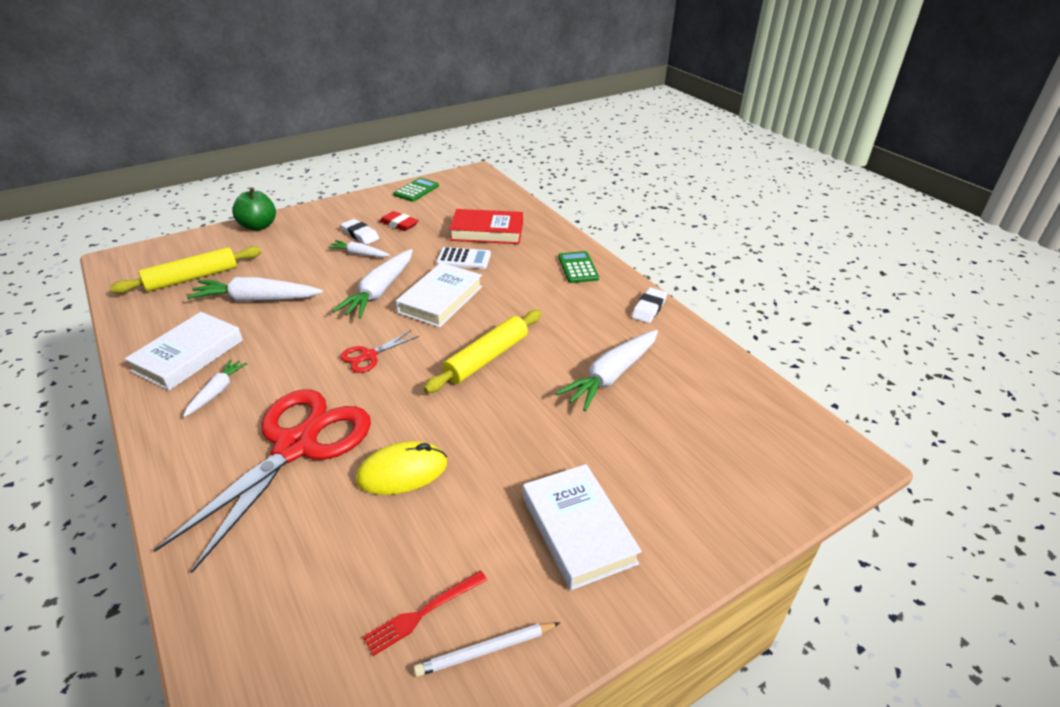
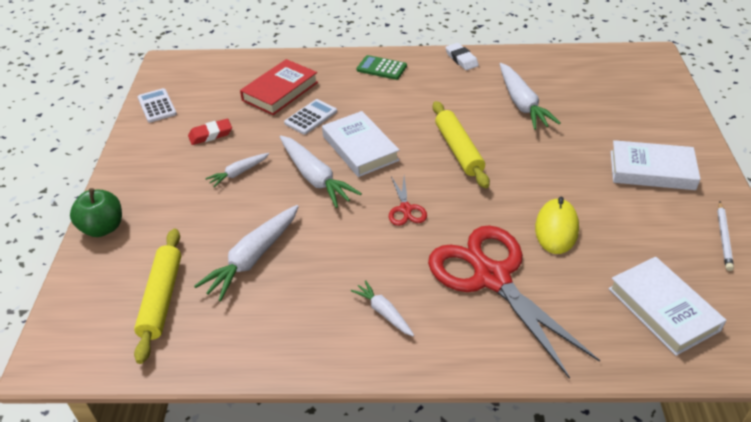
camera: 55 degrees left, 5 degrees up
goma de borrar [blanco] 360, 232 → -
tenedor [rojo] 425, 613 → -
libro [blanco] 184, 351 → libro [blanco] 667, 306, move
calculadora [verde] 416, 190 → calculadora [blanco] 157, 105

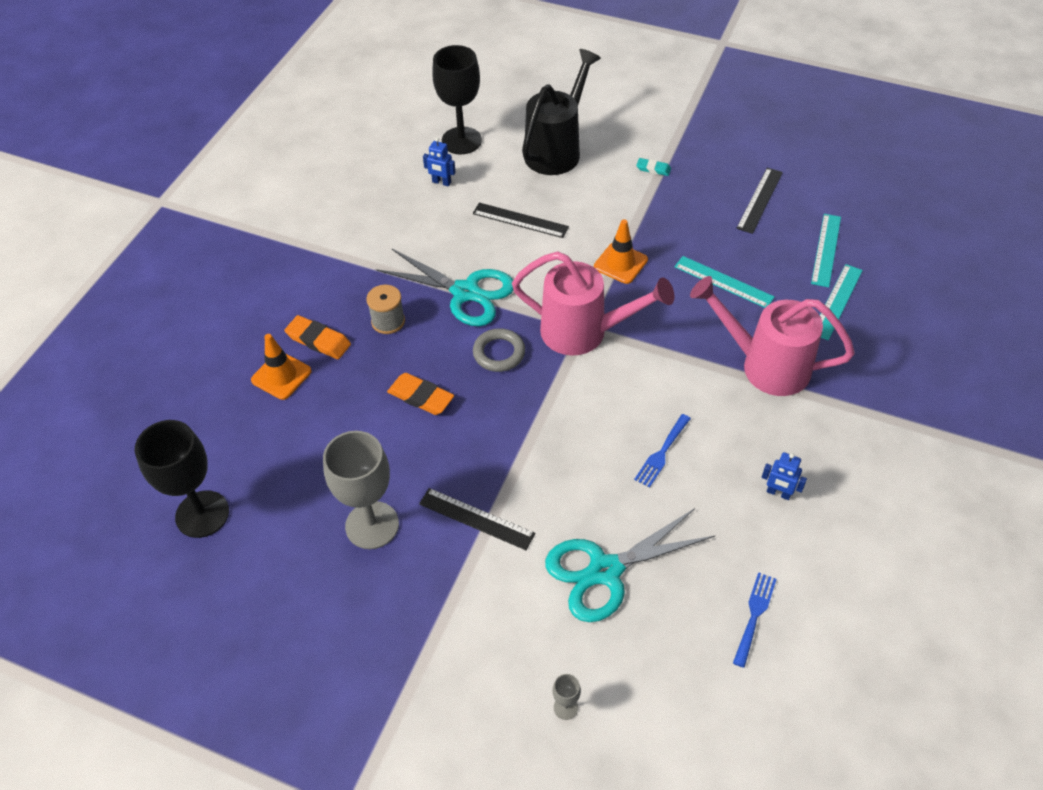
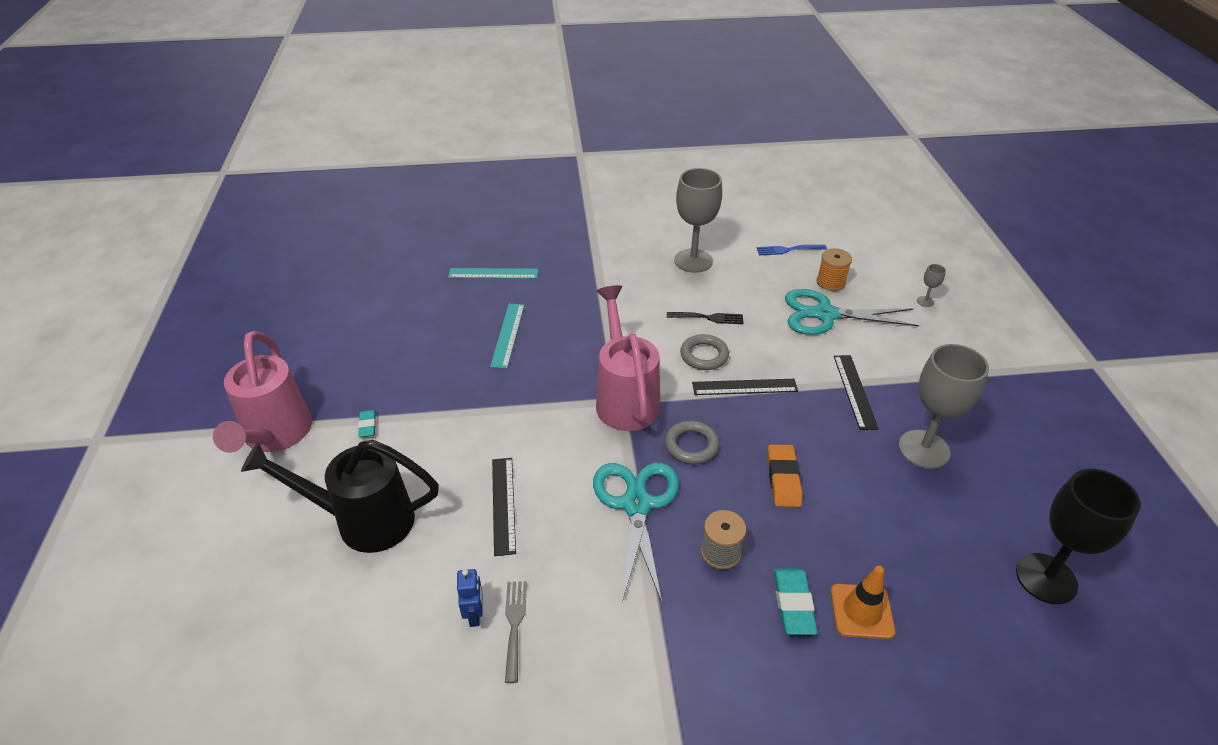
camera: 120 degrees left, 10 degrees down
copa [negro] 457, 99 → -
cono de tráfico [naranja] 621, 251 → -
regla [turquesa] 826, 250 → -
- → tenedor [gris] 516, 632
- → anillo [gris] 704, 352
- → carrete [naranja] 834, 269
regadera [rosa] 772, 336 → regadera [rosa] 262, 392, move
regla [negro] 759, 201 → regla [negro] 745, 387, move
robot [azul] 784, 476 → copa [gris] 698, 220
goma de borrar [naranja] 318, 337 → goma de borrar [turquesa] 795, 601
tenedor [azul] 662, 451 → tenedor [negro] 705, 318
tijeras [turquesa] 630, 565 → tijeras [turquesa] 852, 312, 150 degrees clockwise

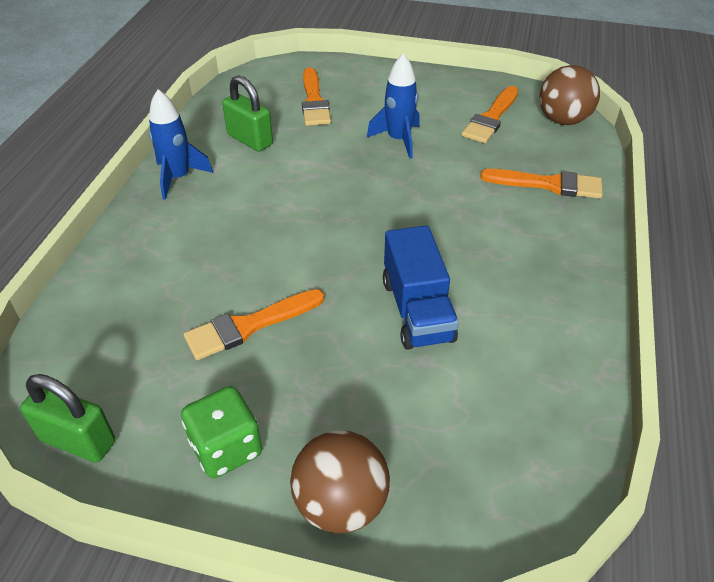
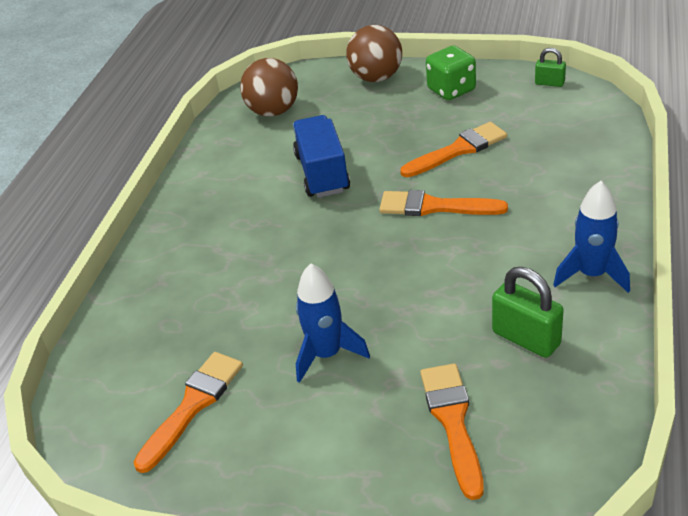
camera: 175 degrees left, 5 degrees down
pincel [naranja] 541, 184 → pincel [naranja] 443, 203, move
pelota [marrón] 570, 95 → pelota [marrón] 269, 87, move
candado [verde] 67, 418 → candado [verde] 550, 67, x0.58

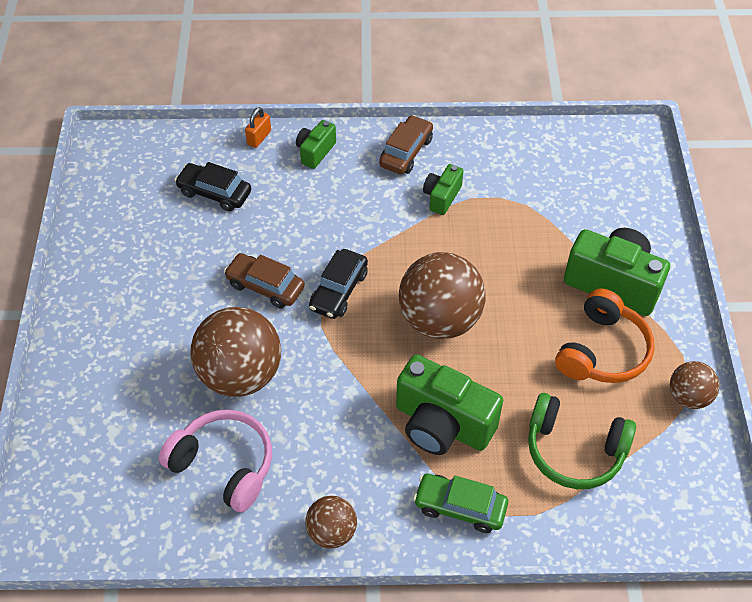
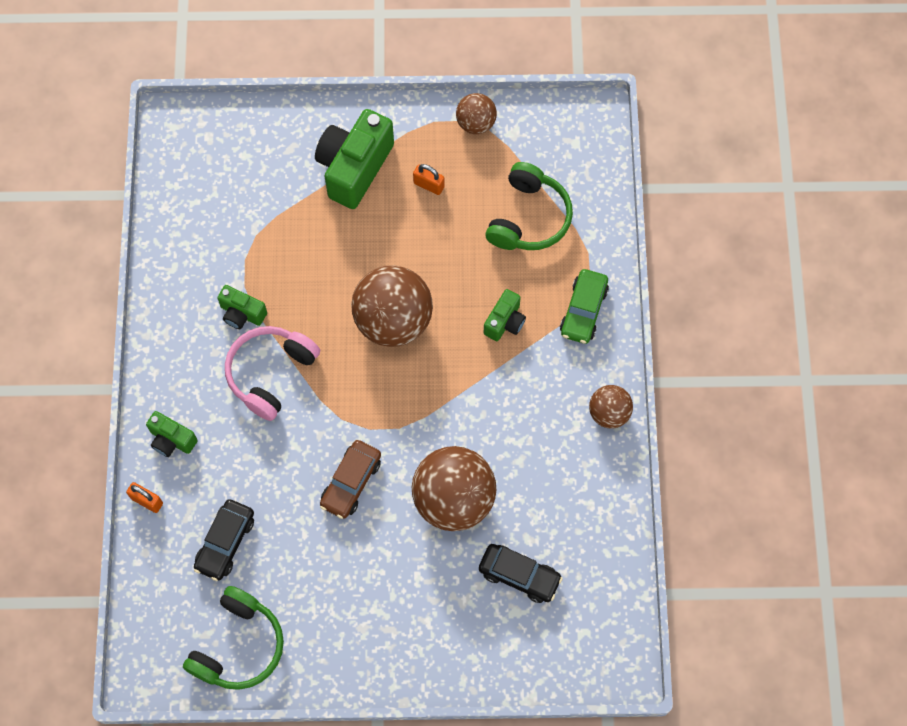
camera: 90 degrees left, 15 degrees up
coche [marrón] 406, 144 → -
- → auriculares [verde] 233, 638
auriculares [rosa] 215, 461 → auriculares [rosa] 272, 373, move
coche [negro] 338, 284 → coche [negro] 521, 573, move
auriculares [naranja] 605, 335 → candado [naranja] 429, 179
cámara [verde] 449, 404 → cámara [verde] 505, 315, x0.52

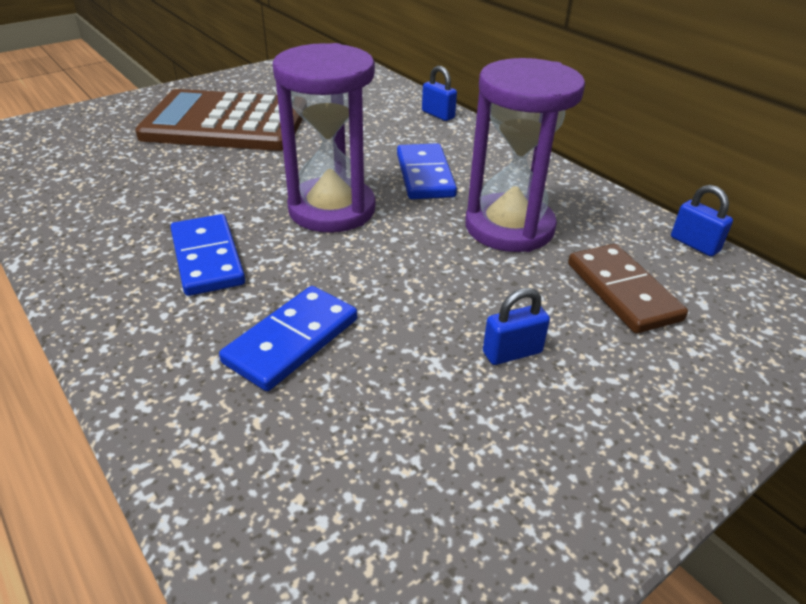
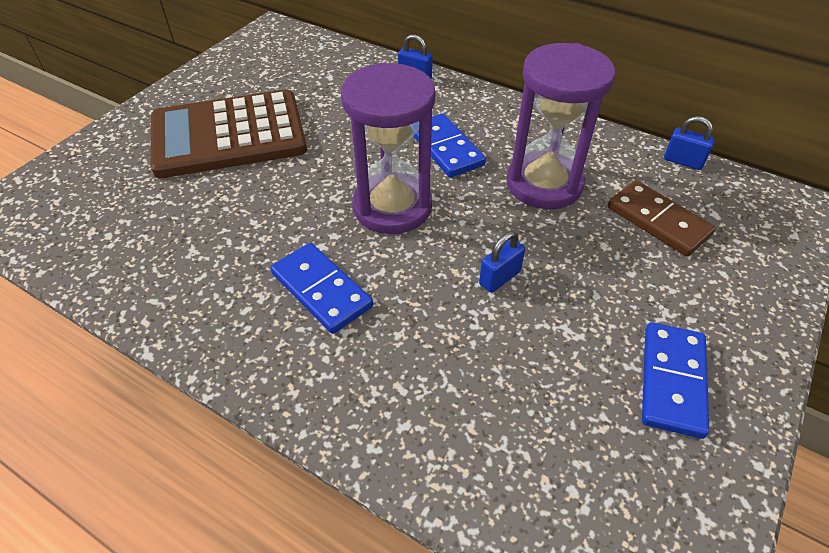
camera: 20 degrees left, 10 degrees up
ficha de dominó [azul] 288, 338 → ficha de dominó [azul] 676, 380, move
candado [azul] 516, 326 → candado [azul] 502, 262, move

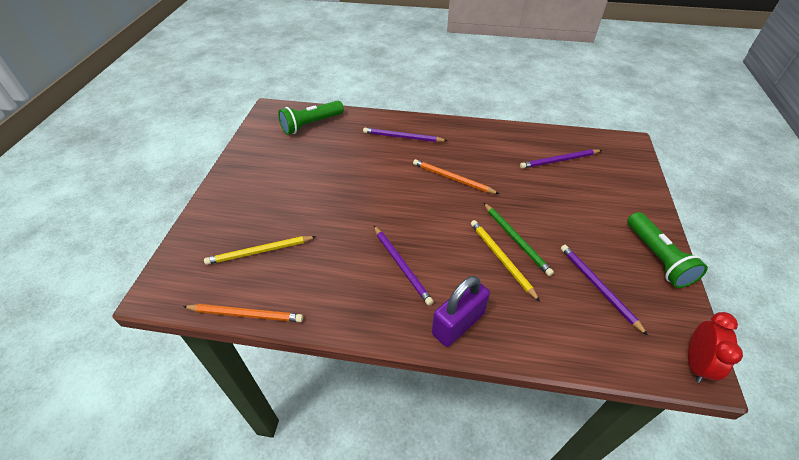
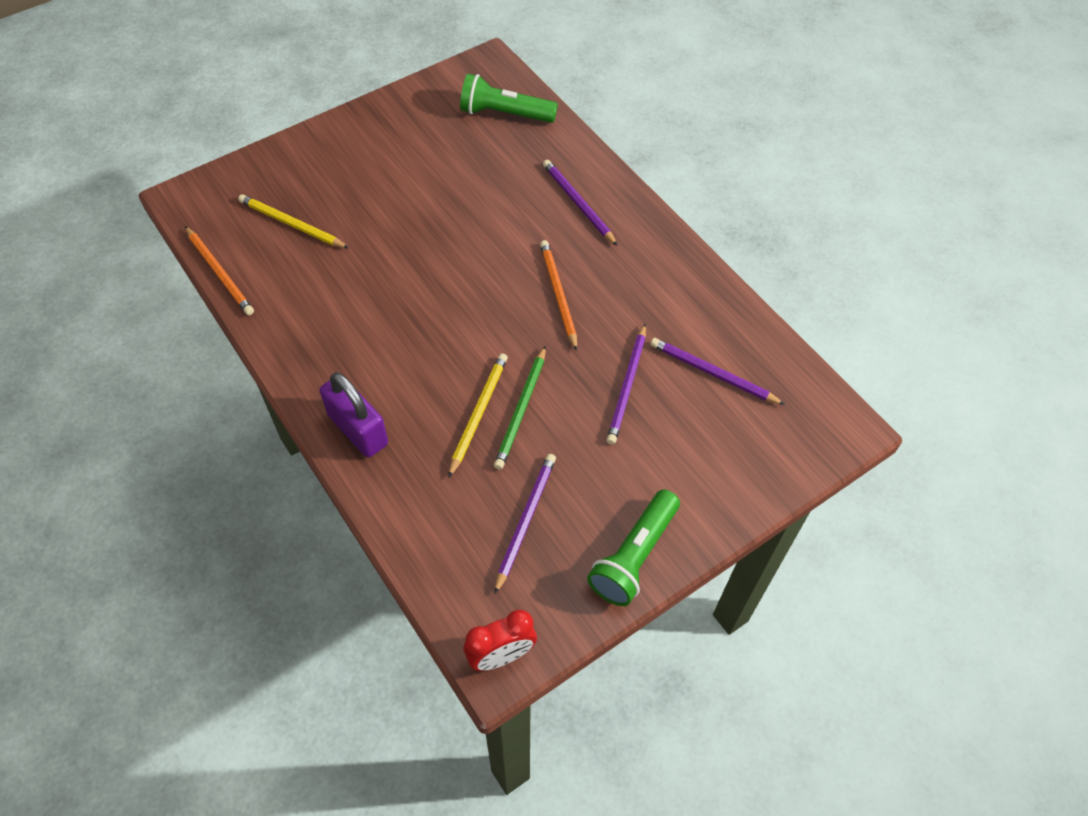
camera: 45 degrees right, 10 degrees up
lápiz [morado] 404, 265 → lápiz [morado] 626, 384, move
candado [morado] 461, 311 → candado [morado] 354, 414, 45 degrees clockwise

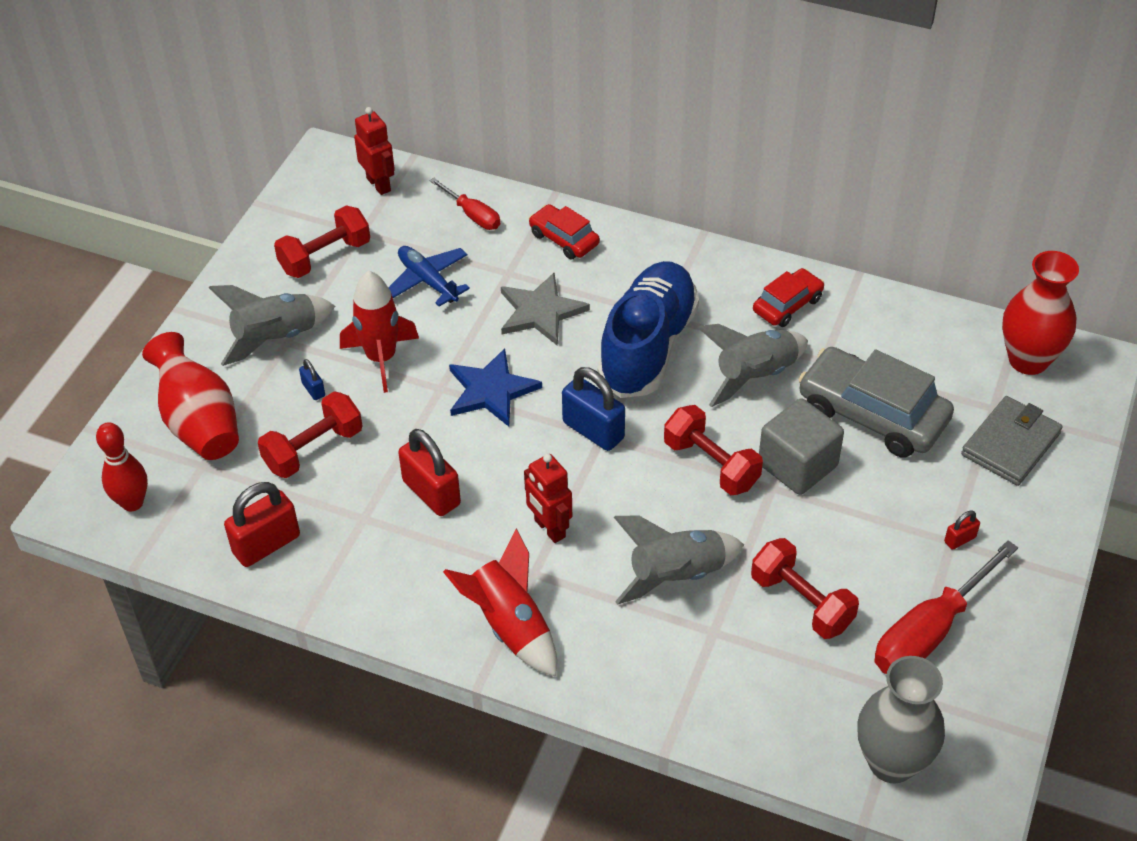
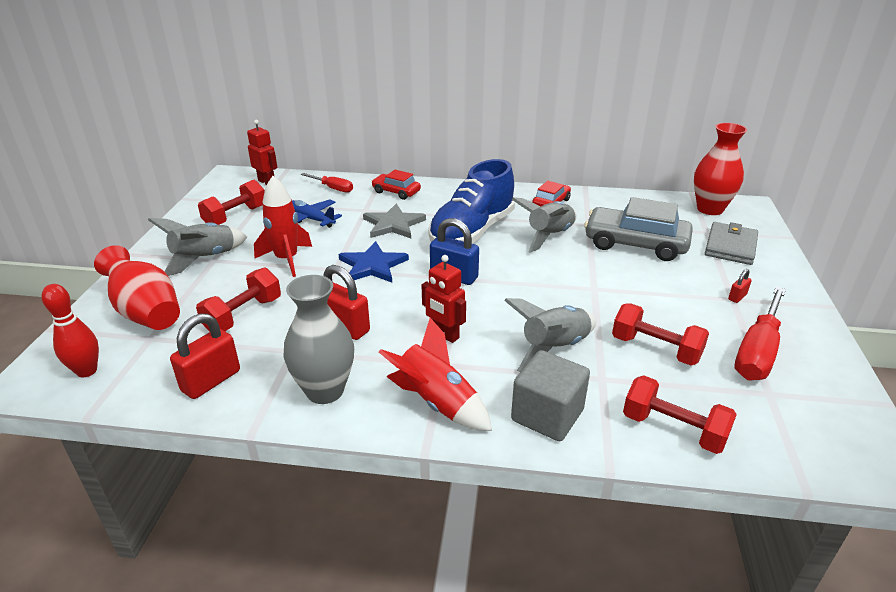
camera: 15 degrees left, 15 degrees down
candado [azul] 312, 379 → -
mancuerna [rojo] 713, 450 → mancuerna [rojo] 680, 414, move
cubo [gris] 801, 446 → cubo [gris] 550, 395, move
florero [gris] 901, 719 → florero [gris] 319, 339, move
zapato [azul] 648, 329 → zapato [azul] 471, 201, 150 degrees counterclockwise

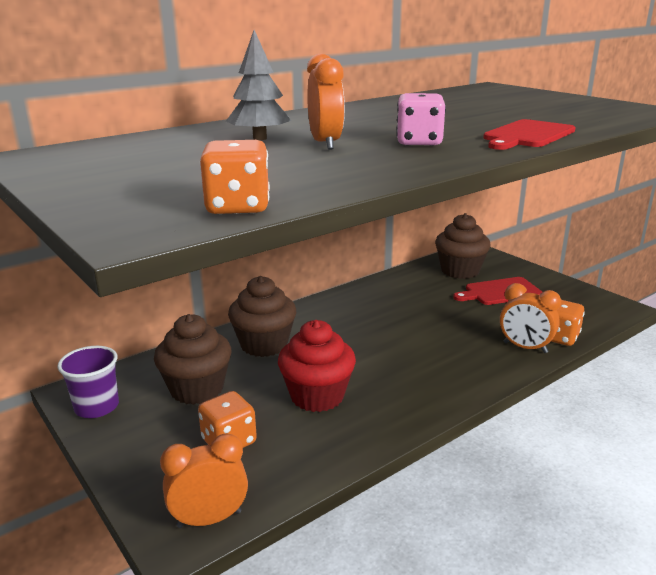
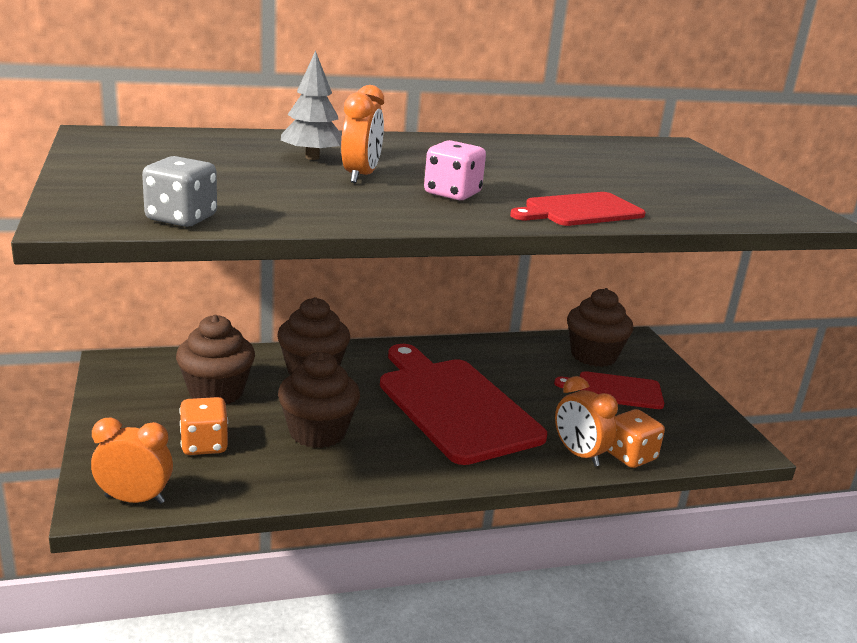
camera: 20 degrees right, 0 degrees up
vaso [morado] 88, 382 → -
- → tabla de cortar [rojo] 463, 404
dado [naranja] 234, 177 → dado [gris] 179, 191
magdalena [rojo] 317, 366 → magdalena [marrón] 319, 400

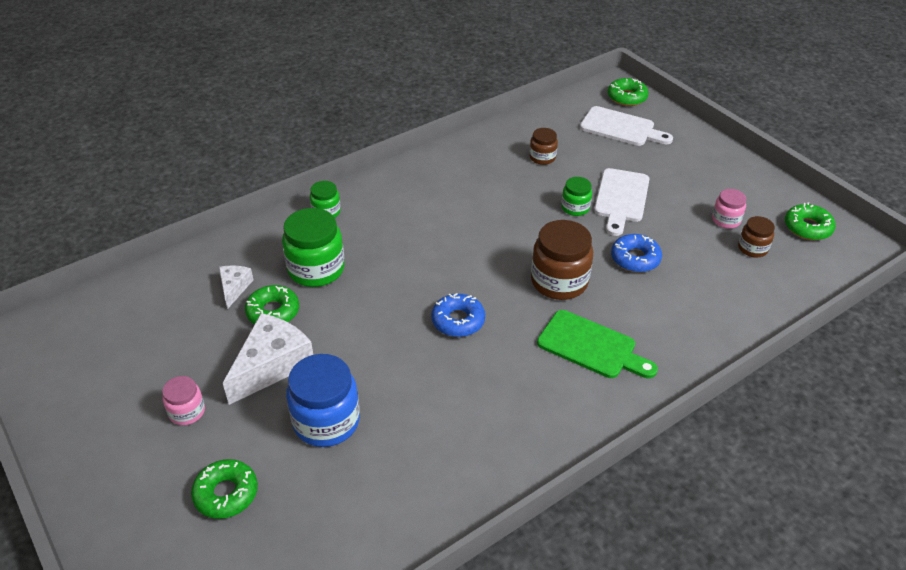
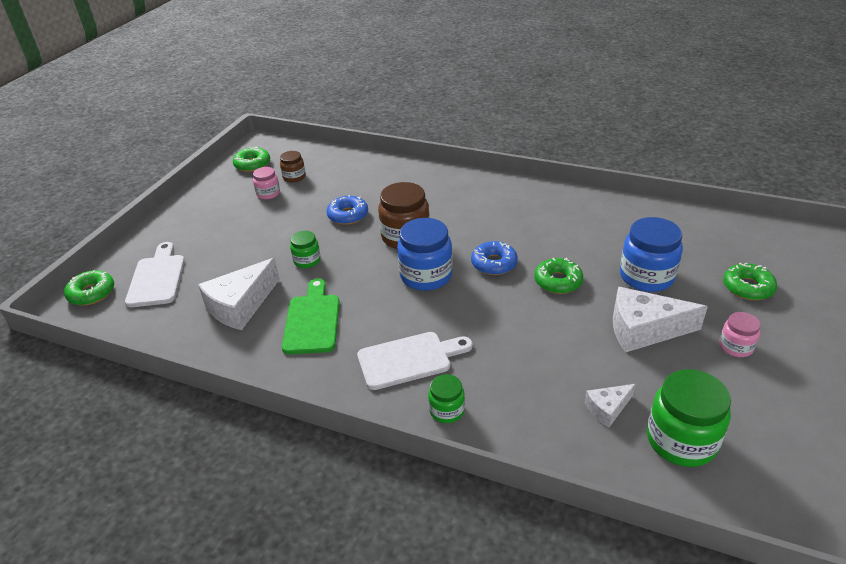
camera: 120 degrees left, 5 degrees down
- → tarro [azul] 425, 254
rosquilla [verde] 272, 304 → rosquilla [verde] 558, 276, move
tarro [verde] 313, 247 → tarro [verde] 689, 418, move
tabla de cortar [verde] 597, 344 → tabla de cortar [verde] 311, 316, move
tabla de cortar [blanco] 621, 202 → tabla de cortar [blanco] 415, 361, move
tarro [marrón] 543, 146 → queso [blanco] 239, 294

